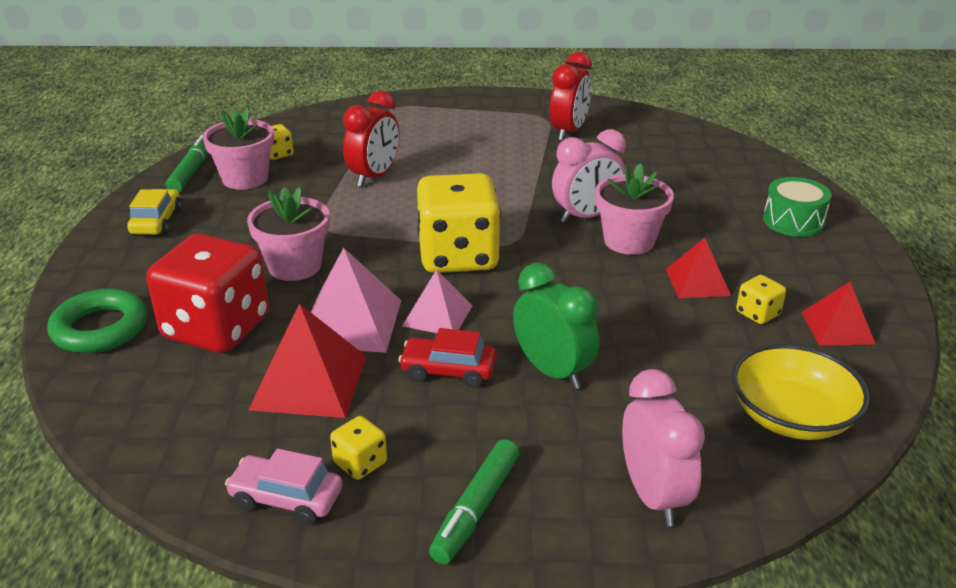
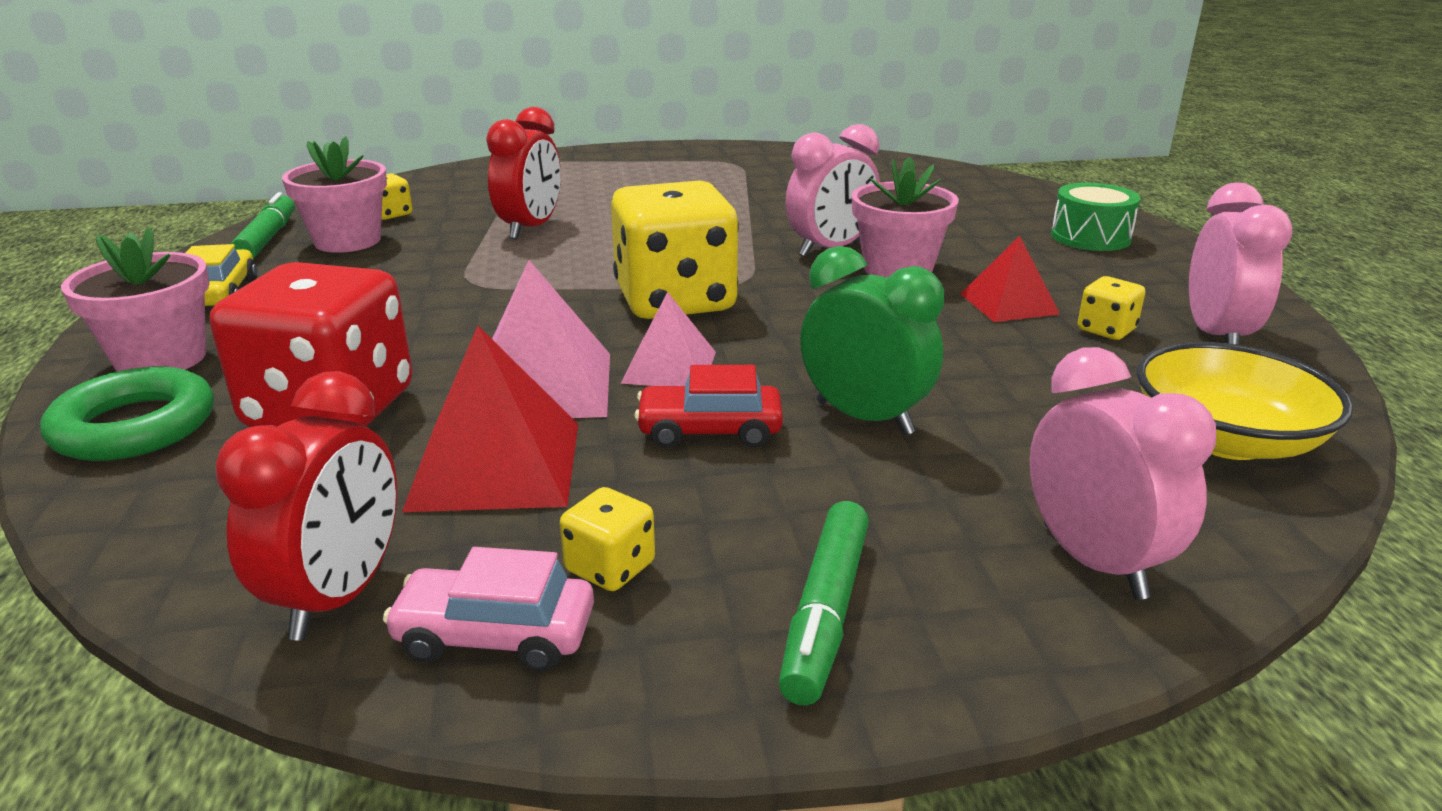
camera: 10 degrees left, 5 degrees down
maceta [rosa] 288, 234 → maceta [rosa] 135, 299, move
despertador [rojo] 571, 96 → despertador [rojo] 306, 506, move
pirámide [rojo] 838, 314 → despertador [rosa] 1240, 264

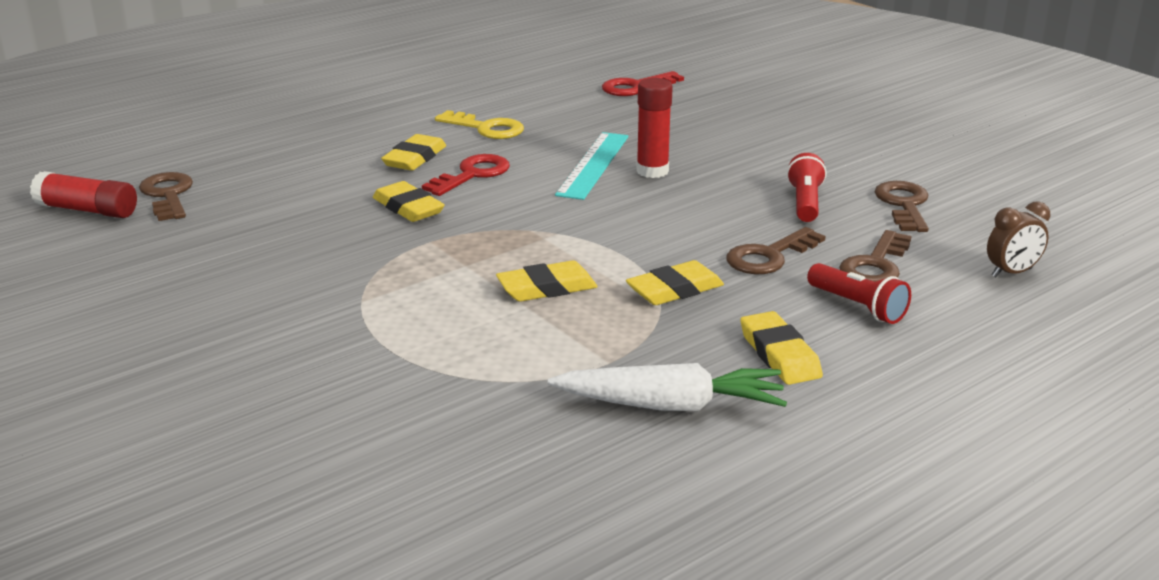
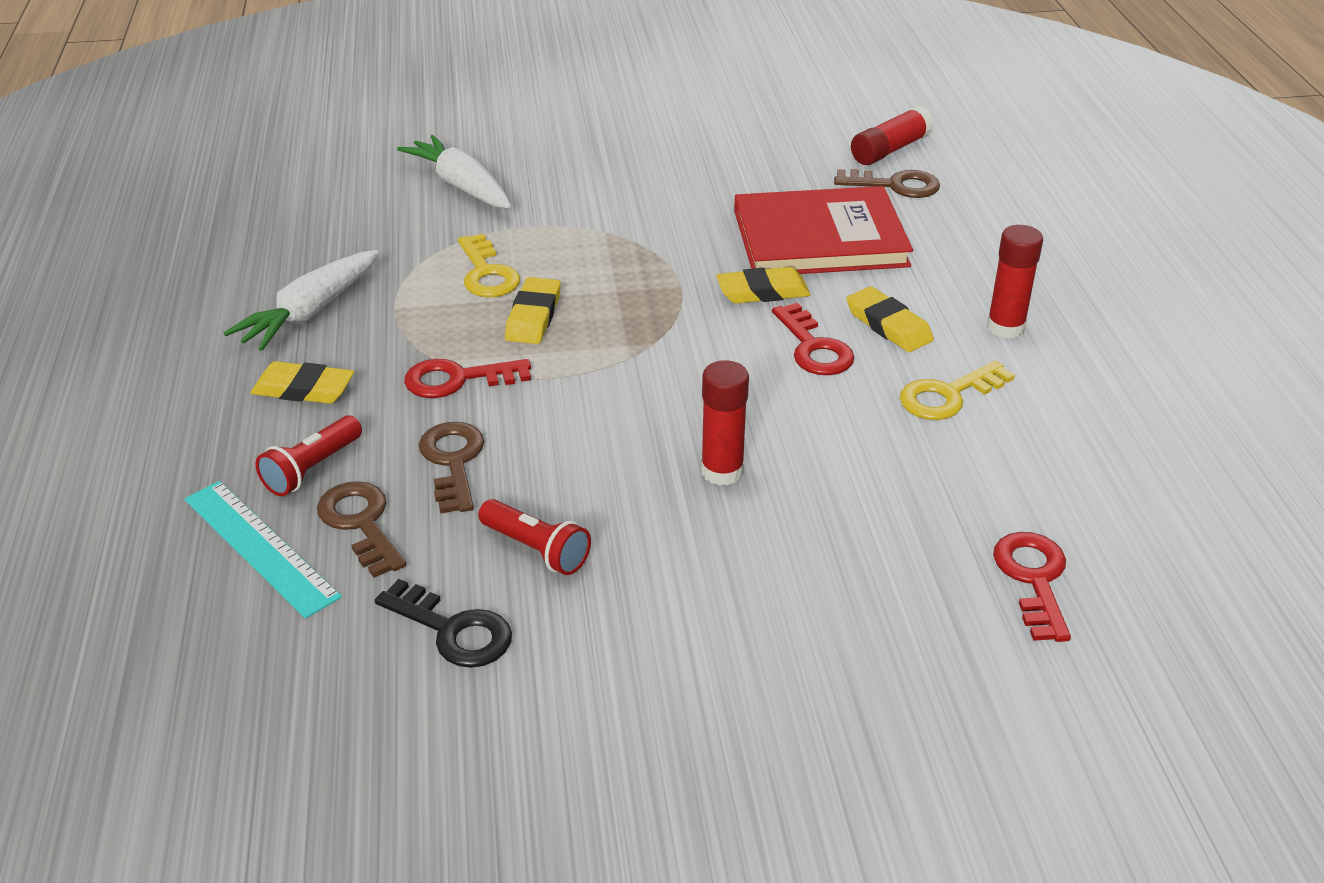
camera: 120 degrees right, 10 degrees up
despertador [marrón] 1018, 239 → -
- → zanahoria [blanco] 454, 171
- → llave [amarillo] 489, 265
- → libro [rojo] 823, 230
- → barra de pegamento [rojo] 1015, 282
regla [turquesa] 592, 166 → regla [turquesa] 263, 550, move
goma de borrar [amarillo] 675, 282 → llave [rojo] 467, 378
llave [marrón] 902, 206 → llave [negro] 443, 623
lámpara de mano [rojo] 859, 293 → lámpara de mano [rojo] 309, 455, 45 degrees counterclockwise

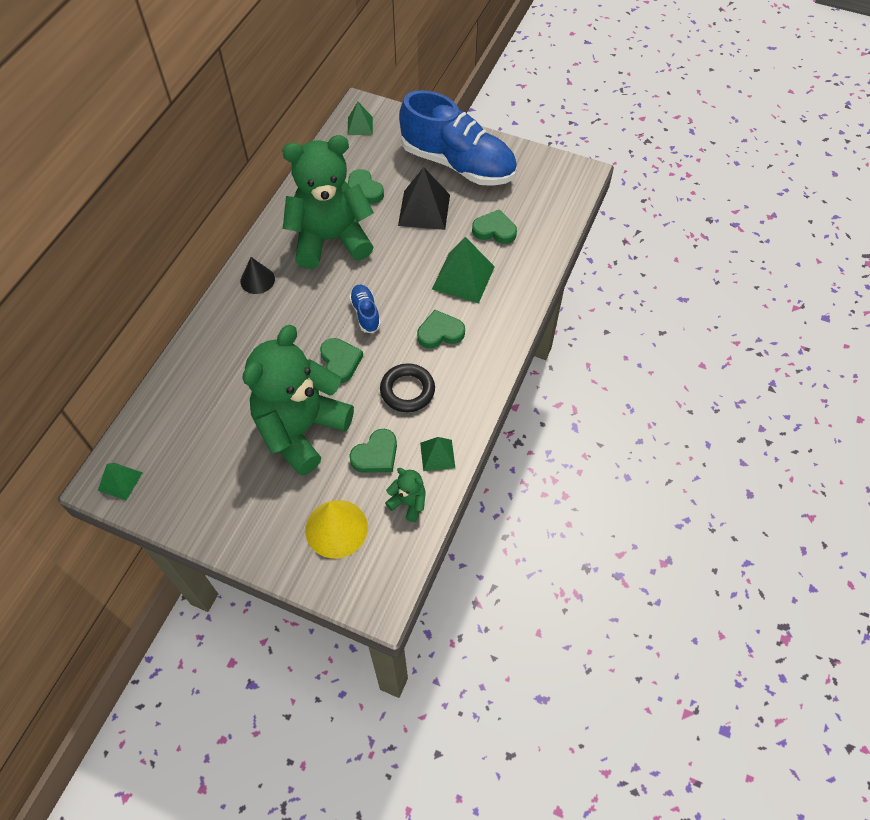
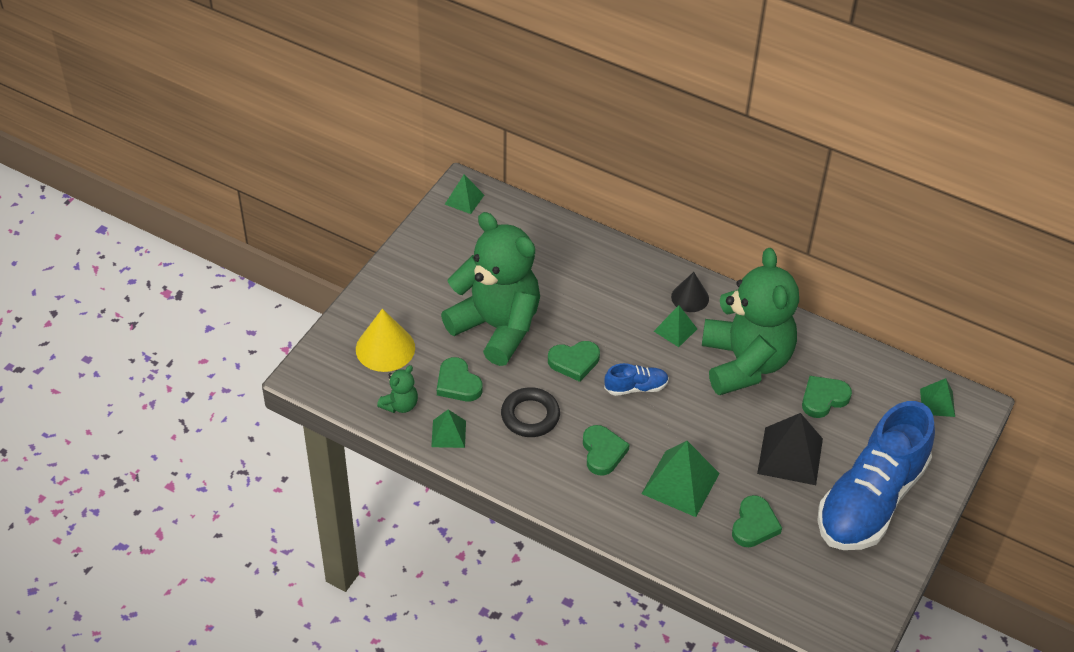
camera: 95 degrees right, 10 degrees down
- → pirámide [verde] 675, 326

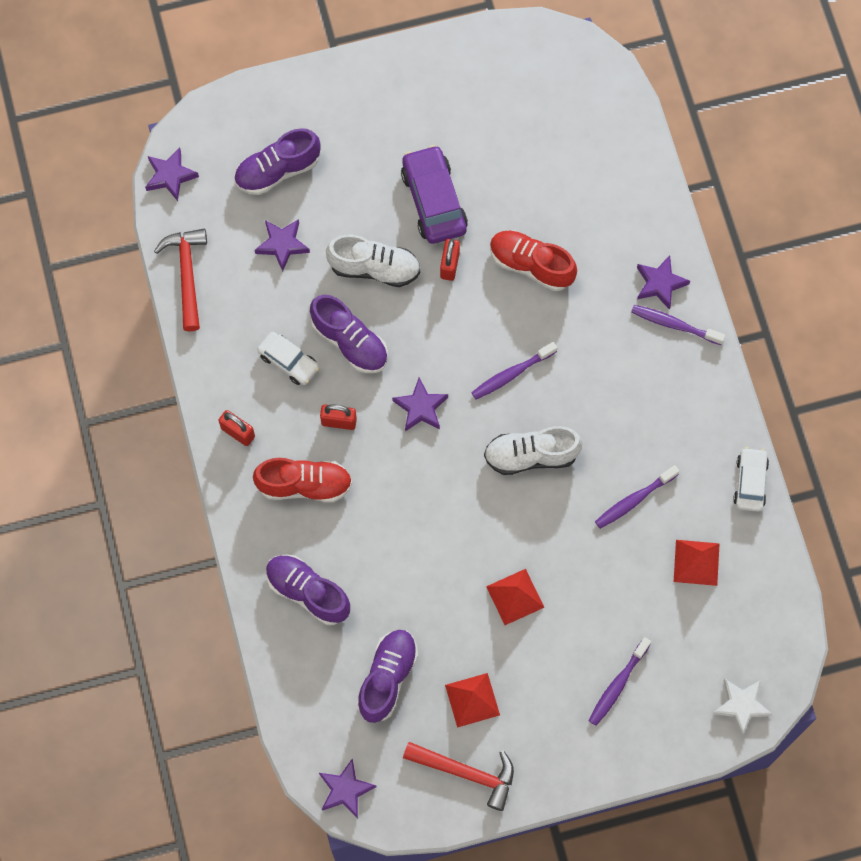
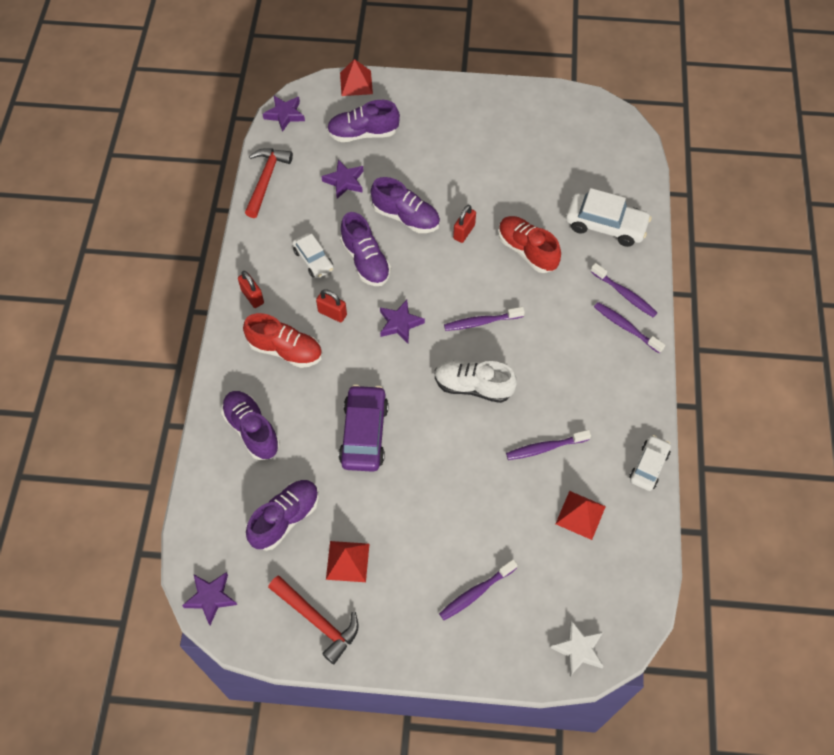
camera: 20 degrees right, 10 degrees down
- → coche [blanco] 609, 217
coche [morado] 434, 194 → coche [morado] 364, 428, move
pirámide [rojo] 515, 597 → pirámide [rojo] 356, 77, move
estrella [morado] 663, 282 → cepillo de dientes [morado] 623, 290
zapato [blanco] 373, 260 → zapato [morado] 405, 205

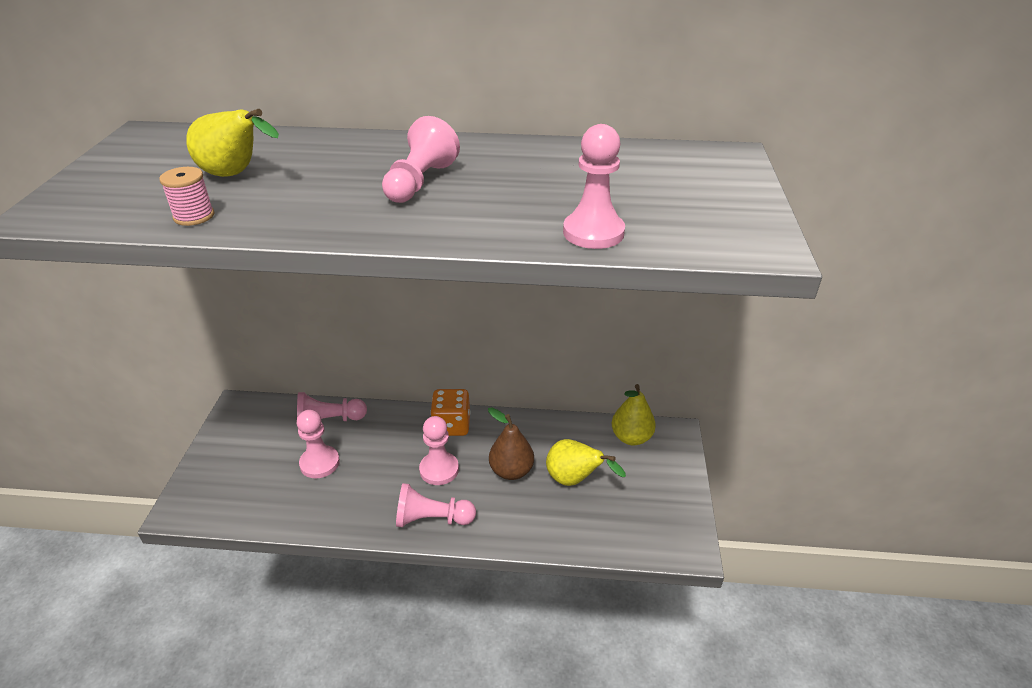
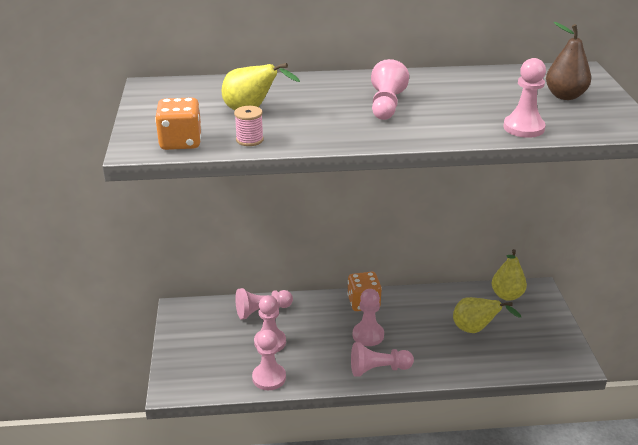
camera: 10 degrees left, 5 degrees down
- → dado [naranja] 178, 123
- → peón [rosa] 269, 360
pera [marrón] 511, 443 → pera [marrón] 568, 61, move

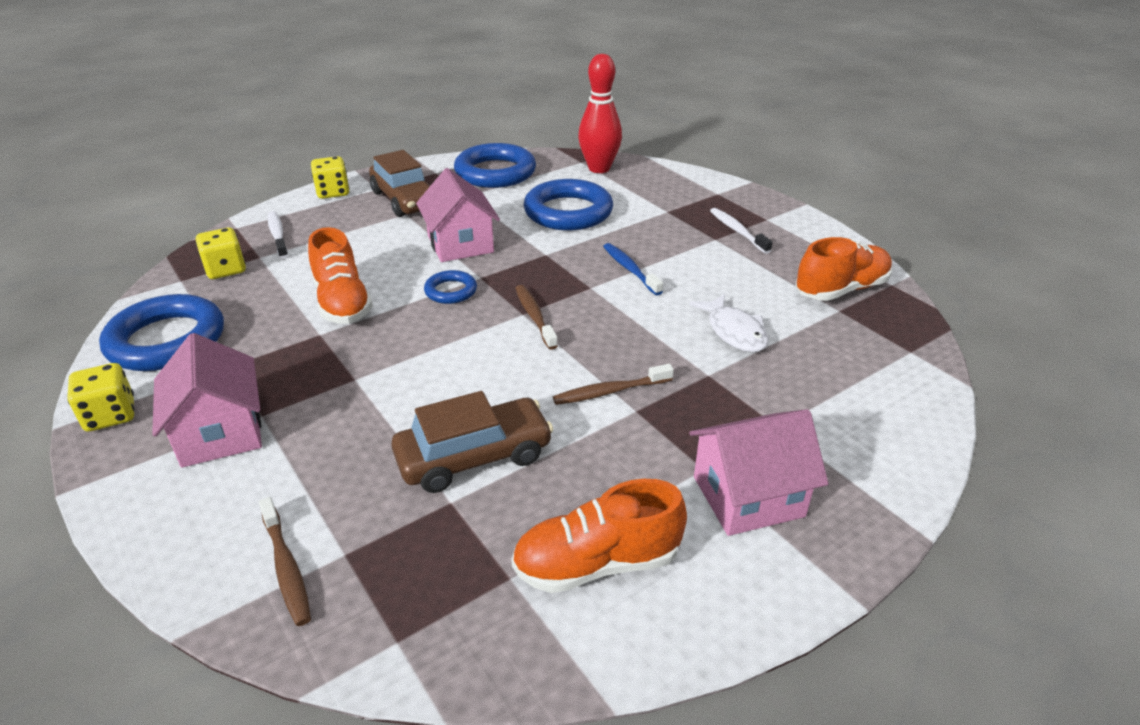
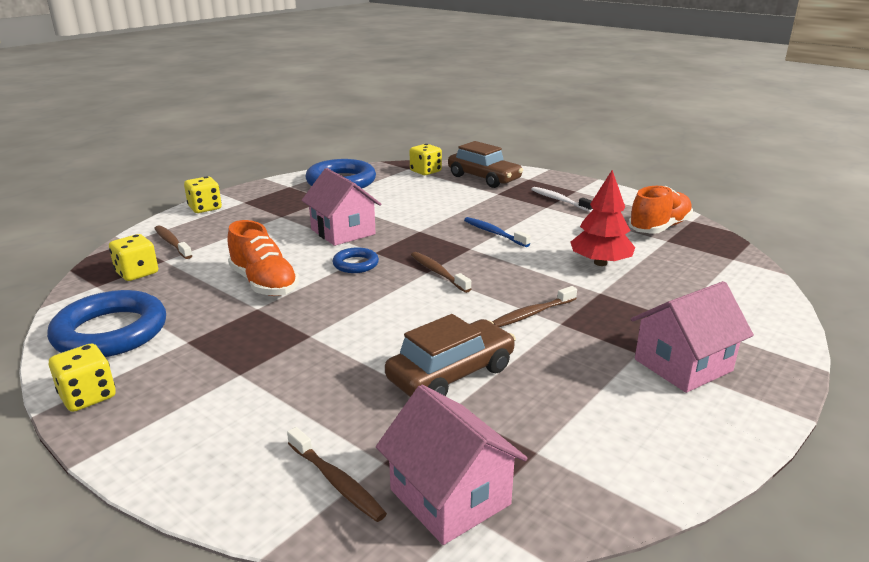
camera: 15 degrees left, 10 degrees down
zapato [naranja] 599, 536 → -
anillo [azul] 568, 204 → -
casa [rosa] 207, 400 → casa [rosa] 452, 465, move
coche [marrón] 399, 183 → coche [marrón] 485, 164, move
bolo [rojo] 600, 113 → dado [amarillo] 426, 159
pez [blanco] 729, 323 → árbol [rojo] 603, 218
cepillo de dientes [blanco] 278, 235 → cepillo de dientes [marrón] 173, 242

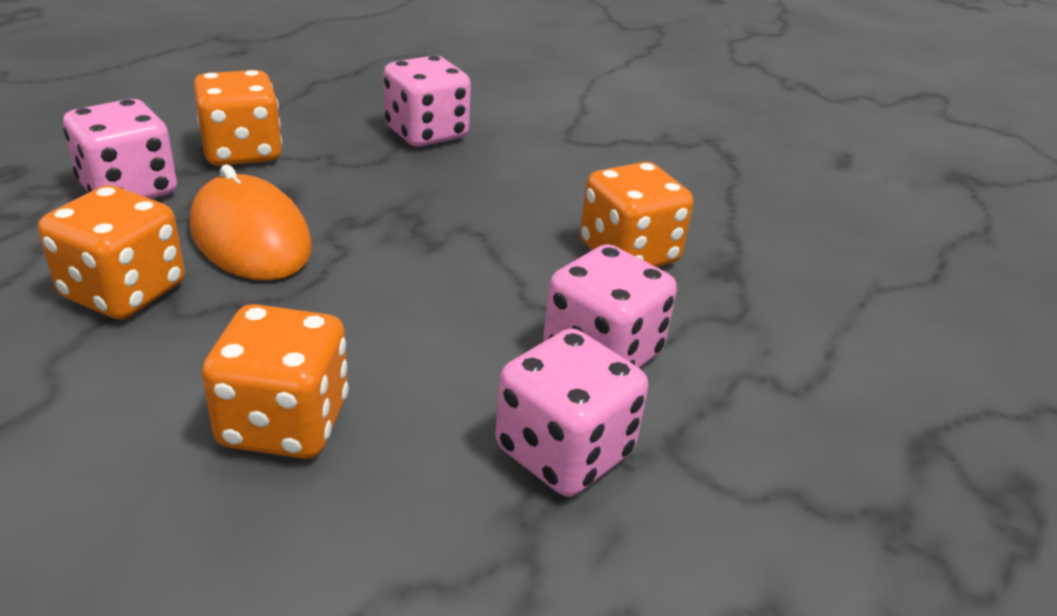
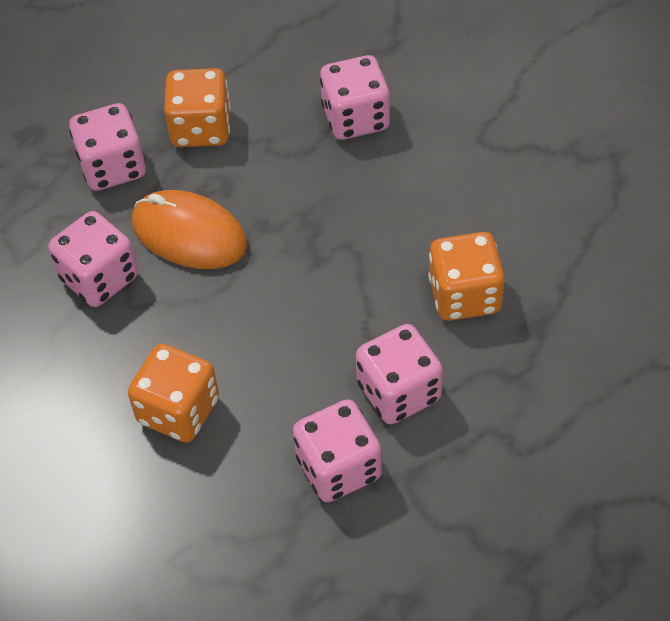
camera: 25 degrees right, 20 degrees up
dado [naranja] 111, 252 → dado [rosa] 93, 259
ratón [naranja] 251, 222 → ratón [naranja] 189, 229, 45 degrees counterclockwise

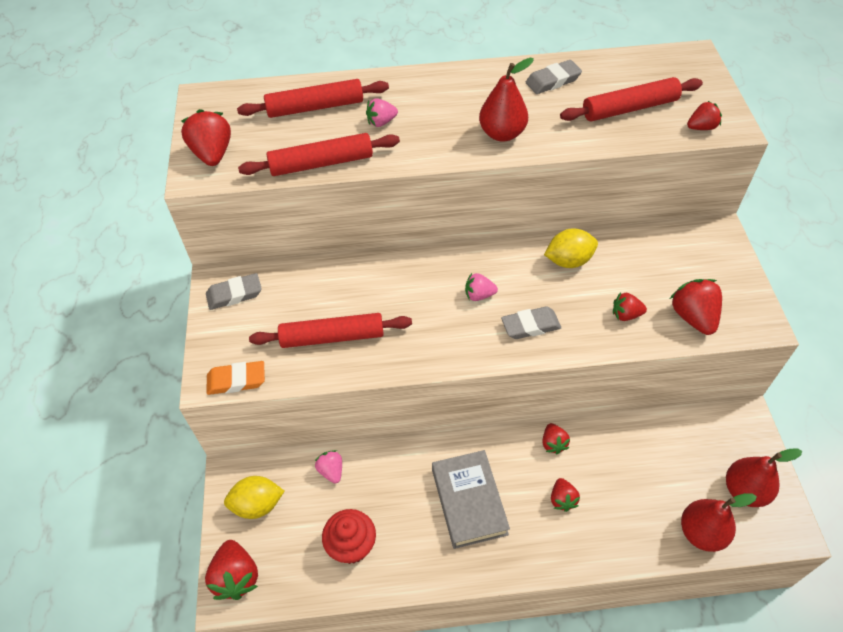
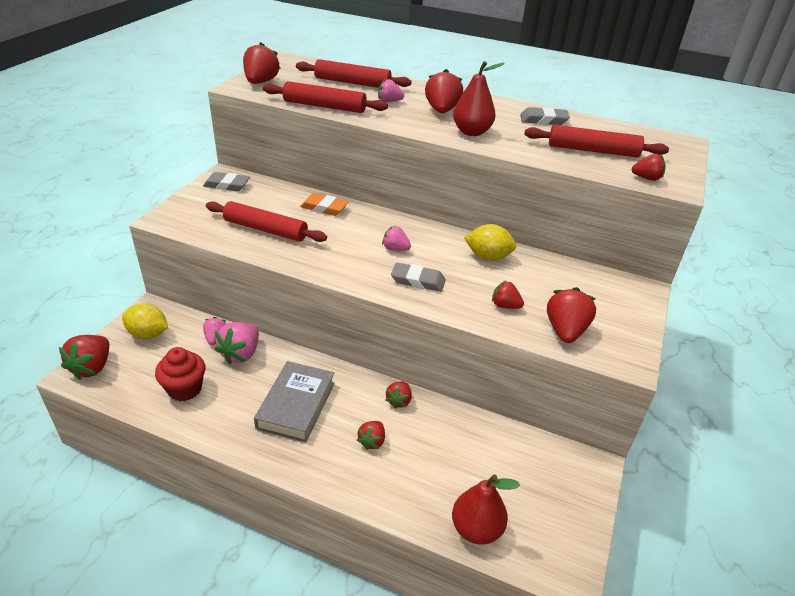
camera: 25 degrees right, 15 degrees down
pera [rojo] 764, 478 → -
- → fresa [rosa] 237, 343
- → fresa [rojo] 444, 91
goma de borrar [naranja] 235, 378 → goma de borrar [naranja] 324, 204, move

